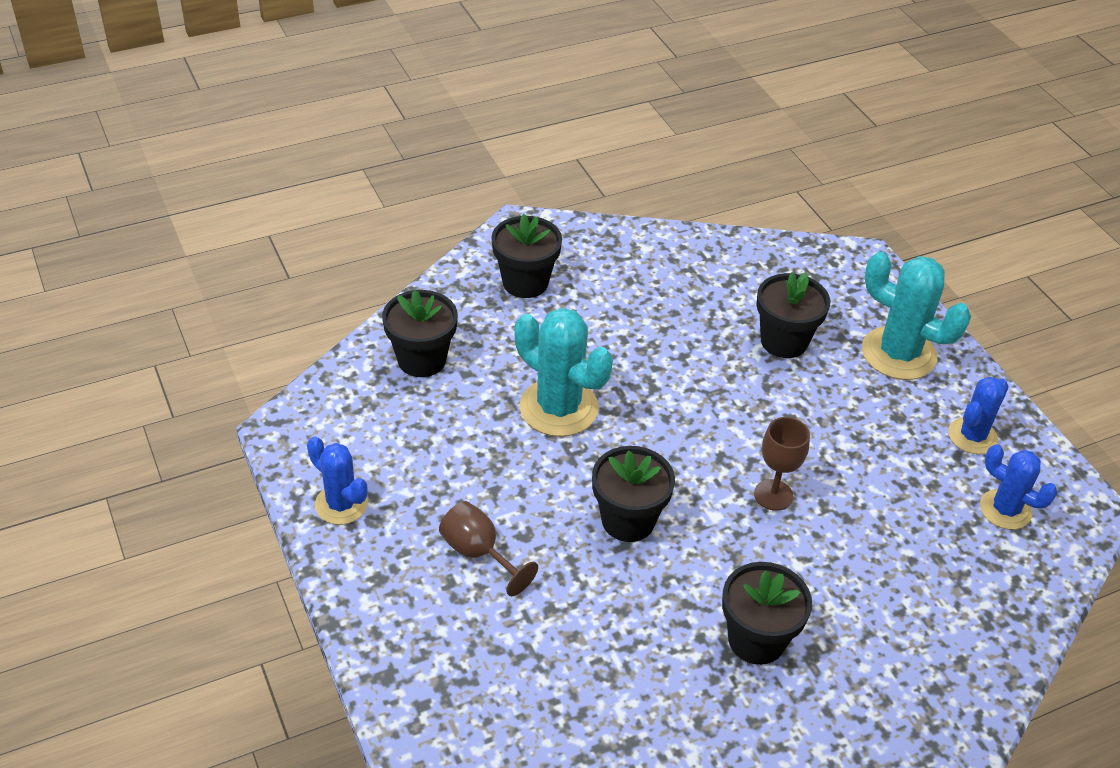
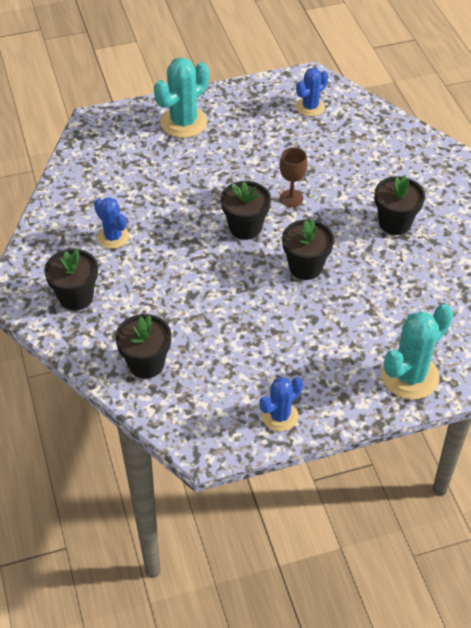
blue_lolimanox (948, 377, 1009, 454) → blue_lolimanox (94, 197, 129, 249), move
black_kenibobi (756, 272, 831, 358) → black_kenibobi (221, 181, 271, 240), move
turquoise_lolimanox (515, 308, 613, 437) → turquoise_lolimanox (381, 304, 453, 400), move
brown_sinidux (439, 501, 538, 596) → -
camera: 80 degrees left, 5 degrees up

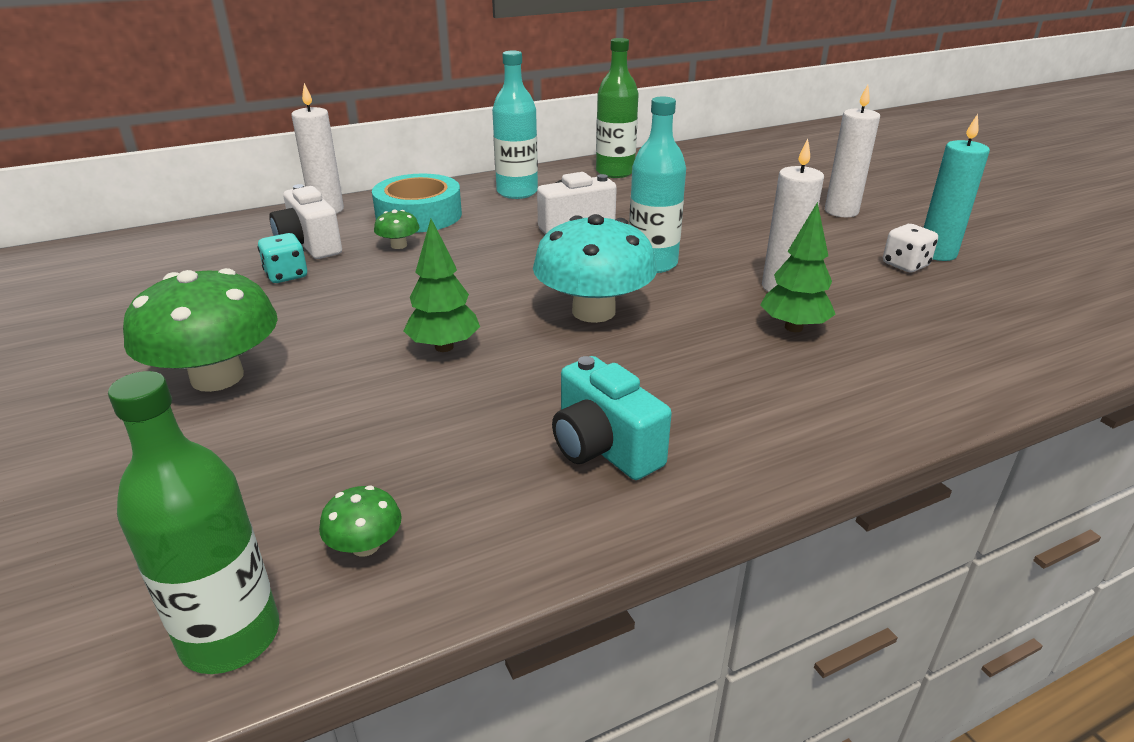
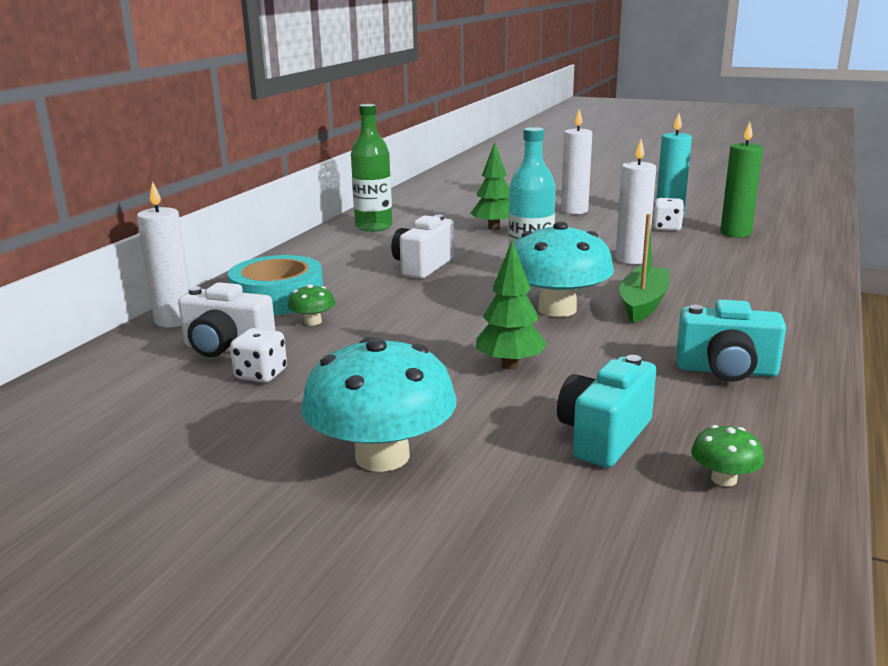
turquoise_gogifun (258, 233, 307, 283) → white_gogifun (230, 328, 287, 383)
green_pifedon (123, 268, 278, 392) → turquoise_pifedon (302, 337, 457, 472)
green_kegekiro (760, 202, 836, 332) → green_kegekiro (471, 142, 509, 230), move
- → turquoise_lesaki (557, 355, 656, 468)
- → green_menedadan (619, 214, 670, 323)
- → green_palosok (720, 122, 763, 238)
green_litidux (108, 371, 279, 674) → -
turquoise_litidux (492, 51, 538, 199) → -
camera: 40 degrees left, 10 degrees down

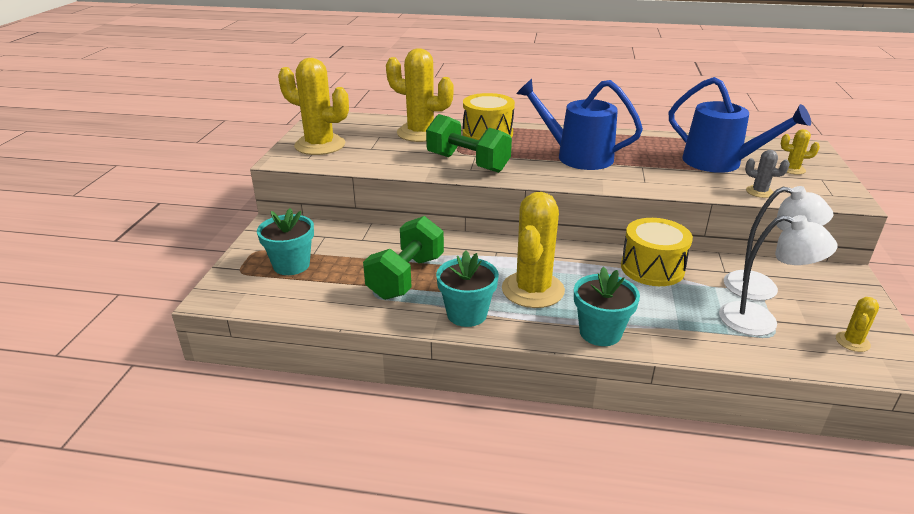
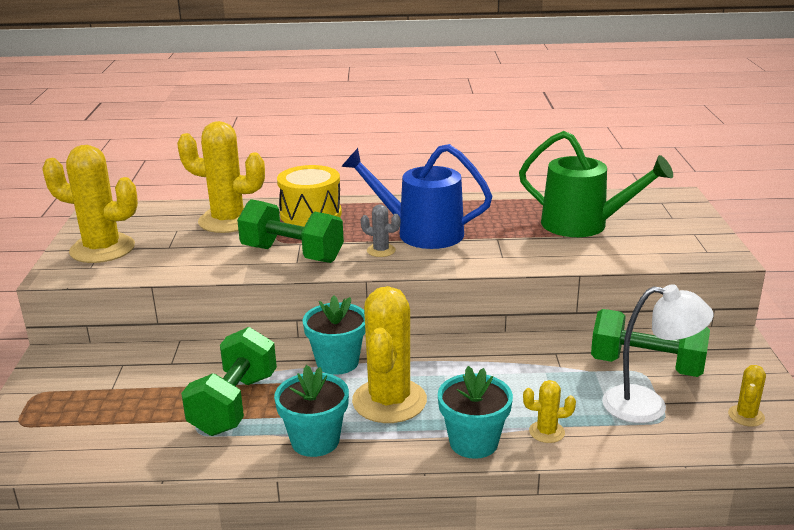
turquoise_kenibobi (257, 208, 314, 275) → turquoise_kenibobi (303, 296, 365, 375), move
grey_lolimanox (745, 150, 790, 198) → grey_lolimanox (361, 205, 400, 257), move
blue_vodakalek (669, 77, 811, 173) → green_vodakalek (519, 131, 673, 237)
yellow_lolimanox (781, 129, 820, 175) → yellow_lolimanox (523, 380, 576, 443), move
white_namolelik (724, 186, 833, 301) → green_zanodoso (591, 309, 710, 377)
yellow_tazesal (621, 218, 693, 286) → -
camera: 10 degrees left, 5 degrees down

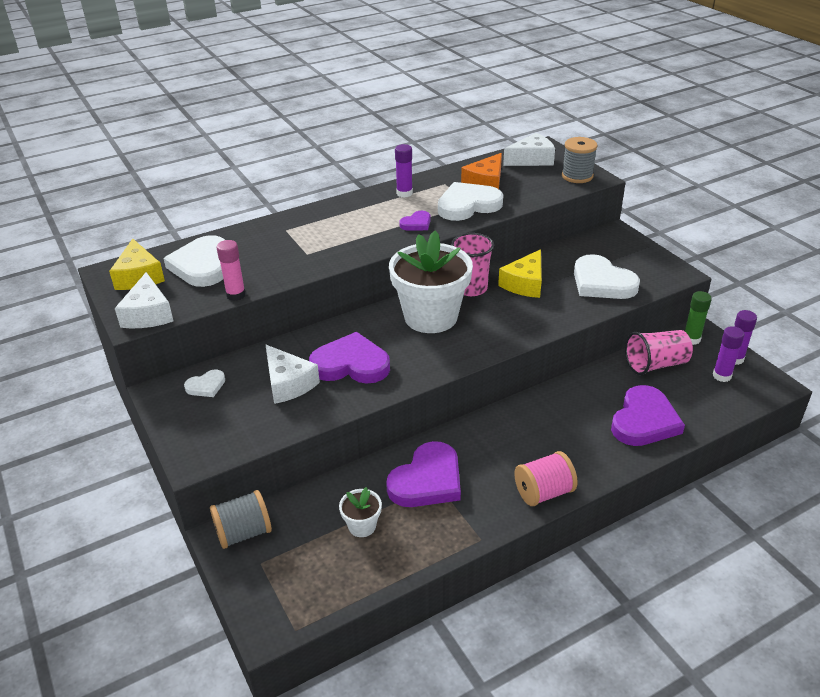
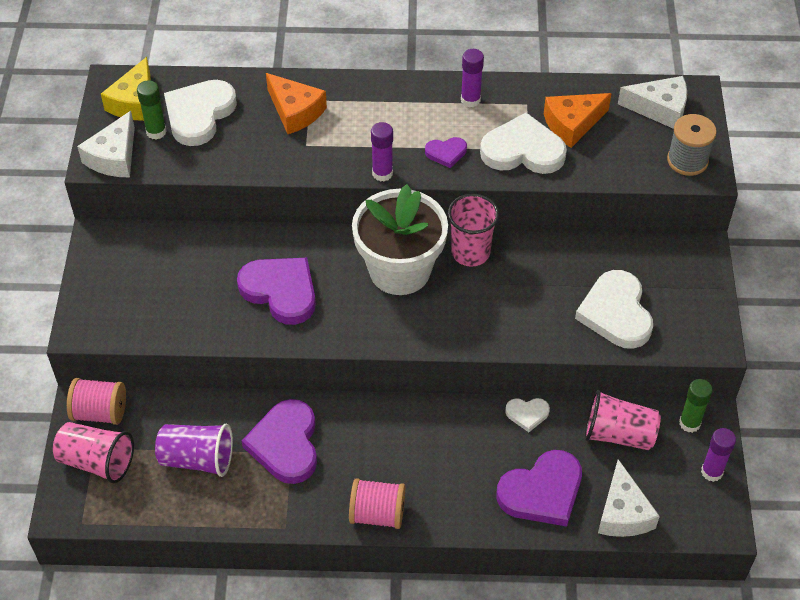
- → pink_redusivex (53, 422, 134, 484)
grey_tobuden (210, 490, 272, 549) → pink_tobuden (67, 378, 126, 425)
- → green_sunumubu (137, 80, 167, 140)
white_kenibobi (339, 487, 382, 537) → purple_redusivex (155, 423, 233, 477)
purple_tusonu (386, 441, 461, 507) → purple_tusonu (242, 399, 317, 484), 105 degrees clockwise
- → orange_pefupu (266, 73, 327, 134)
purple_sunumubu (713, 326, 744, 382) → purple_sunumubu (371, 122, 393, 182), move
white_tusonu (184, 370, 225, 397) → white_tusonu (505, 398, 550, 432), move
white_pefupu (266, 345, 320, 404) → white_pefupu (598, 459, 660, 537), move
pink_sunumubu (217, 240, 246, 301) → -
yellow_pefupu (498, 249, 542, 298) → -
camera: 30 degrees right, 15 degrees up

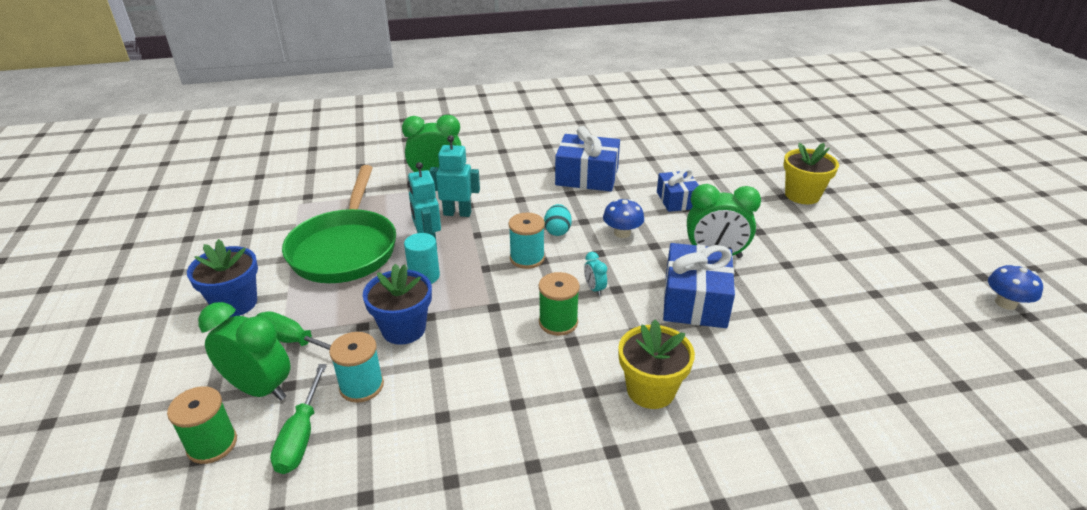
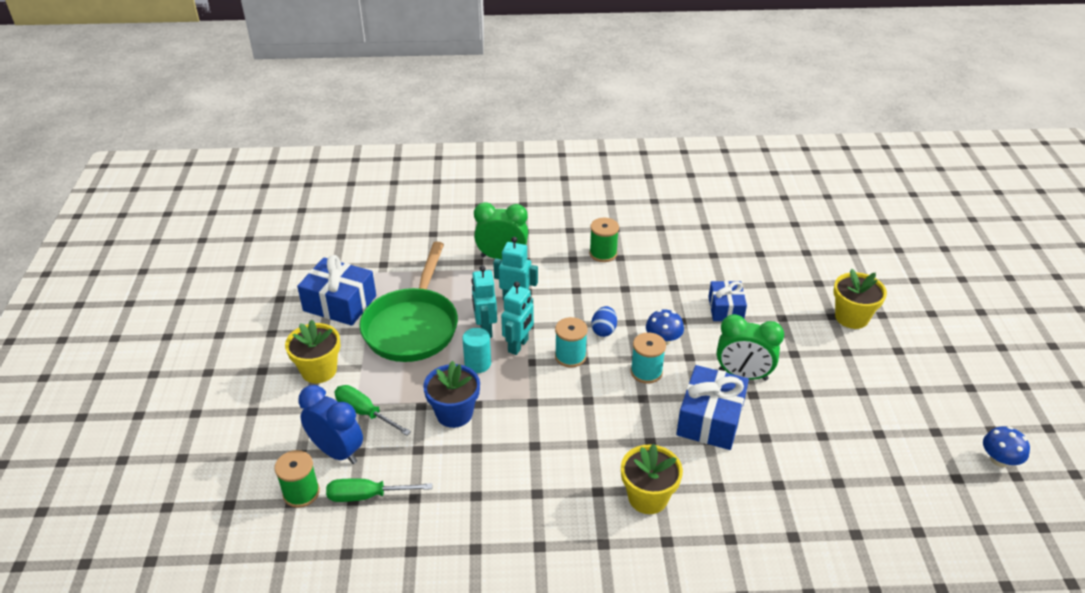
blue_kenibobi (187, 239, 258, 317) → yellow_kenibobi (285, 320, 341, 383)
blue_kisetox (555, 126, 620, 192) → blue_kisetox (297, 255, 376, 326), move
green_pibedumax (198, 302, 290, 401) → blue_pibedumax (298, 385, 363, 464)
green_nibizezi (270, 364, 327, 474) → green_nibizezi (326, 479, 432, 502), 75 degrees clockwise
- → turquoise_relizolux (501, 281, 534, 355)
green_tobuden (539, 272, 580, 336) → green_tobuden (589, 218, 619, 262), move
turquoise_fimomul (544, 204, 572, 236) → blue_fimomul (591, 306, 617, 337)
turquoise_tobuden (329, 332, 384, 403) → turquoise_tobuden (631, 332, 666, 384), move
turquoise_pibedumax (584, 252, 607, 296) → -
camera: 10 degrees right, 5 degrees up

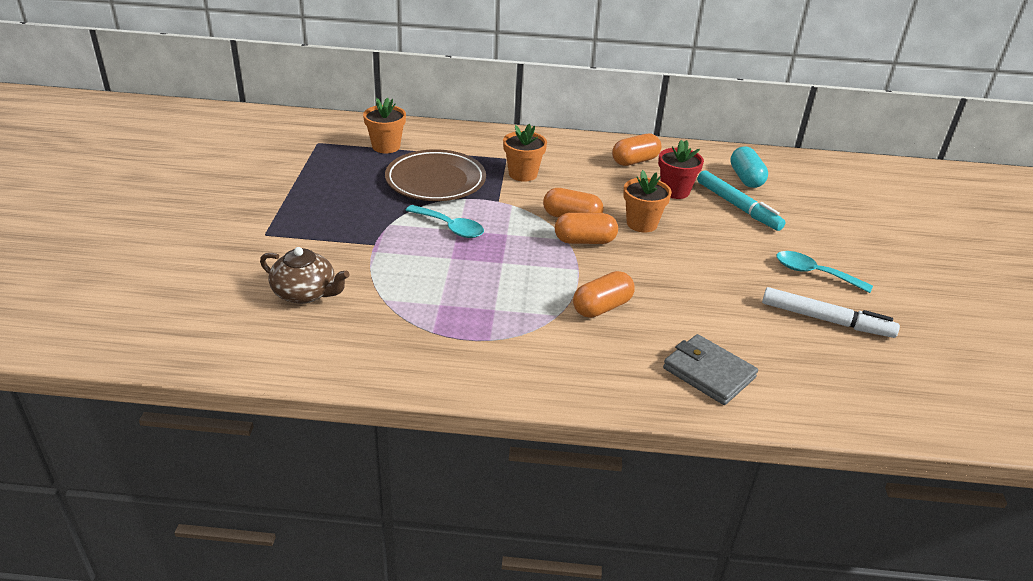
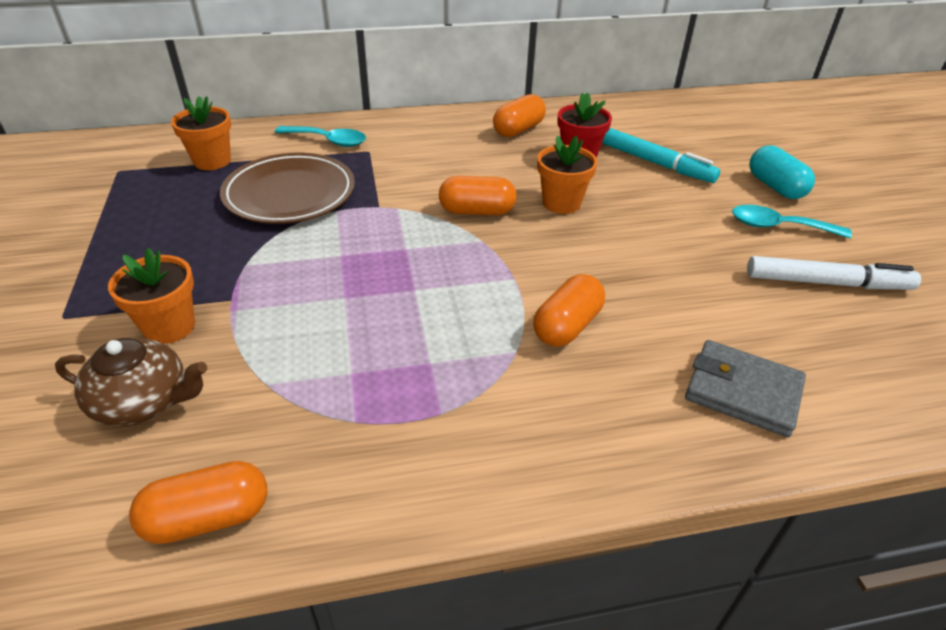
orange_kenibobi (503, 124, 547, 181) → orange_kenibobi (108, 248, 195, 344), move
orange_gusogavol (555, 213, 618, 244) → orange_gusogavol (129, 461, 267, 544), move
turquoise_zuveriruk (405, 205, 484, 238) → turquoise_zuveriruk (275, 126, 366, 147), move
turquoise_gusogavol (730, 146, 768, 188) → turquoise_gusogavol (749, 146, 815, 199), move
camera: 15 degrees left, 5 degrees up

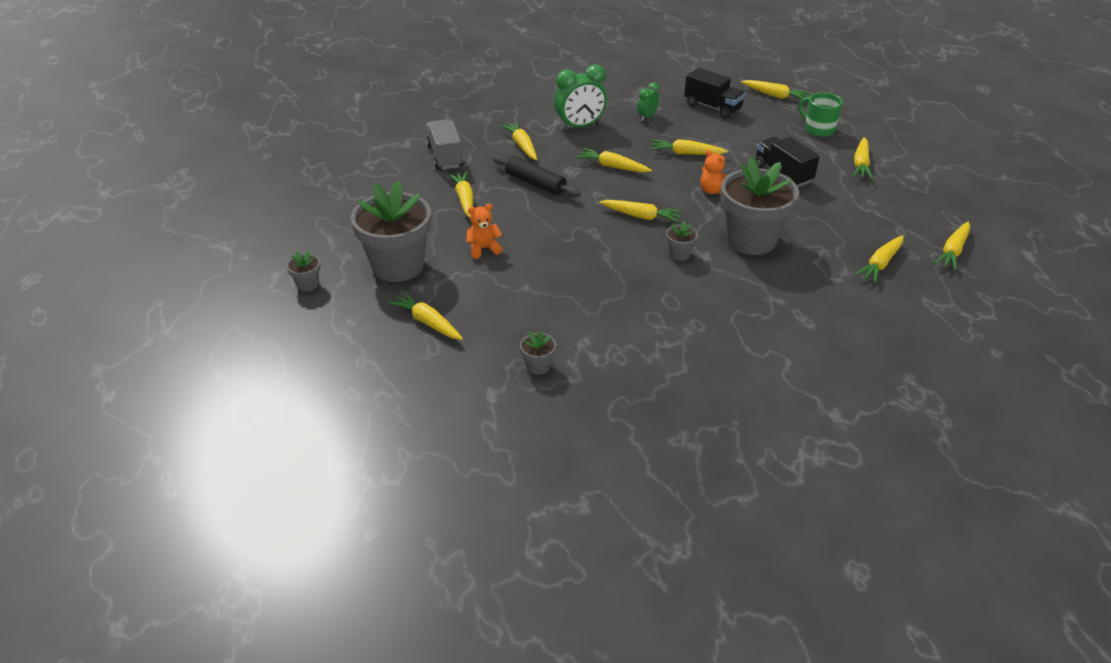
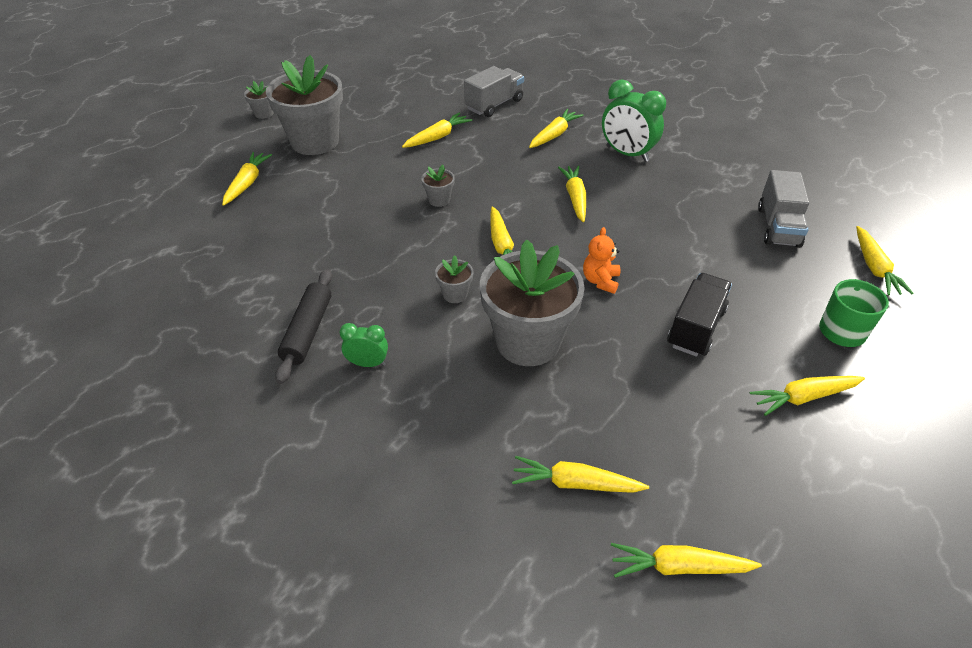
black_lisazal (493, 155, 581, 197) → black_lisazal (275, 269, 332, 384), move
green_pibedumax (637, 82, 659, 121) → green_pibedumax (340, 323, 388, 367), move
grey_kenibobi (520, 331, 556, 375) → grey_kenibobi (421, 164, 455, 207), move
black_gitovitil (684, 67, 746, 119) → grey_gitovitil (758, 170, 809, 248)
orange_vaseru (466, 204, 502, 259) → -
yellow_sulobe (650, 139, 728, 155) → -
camera: 60 degrees right, 5 degrees up

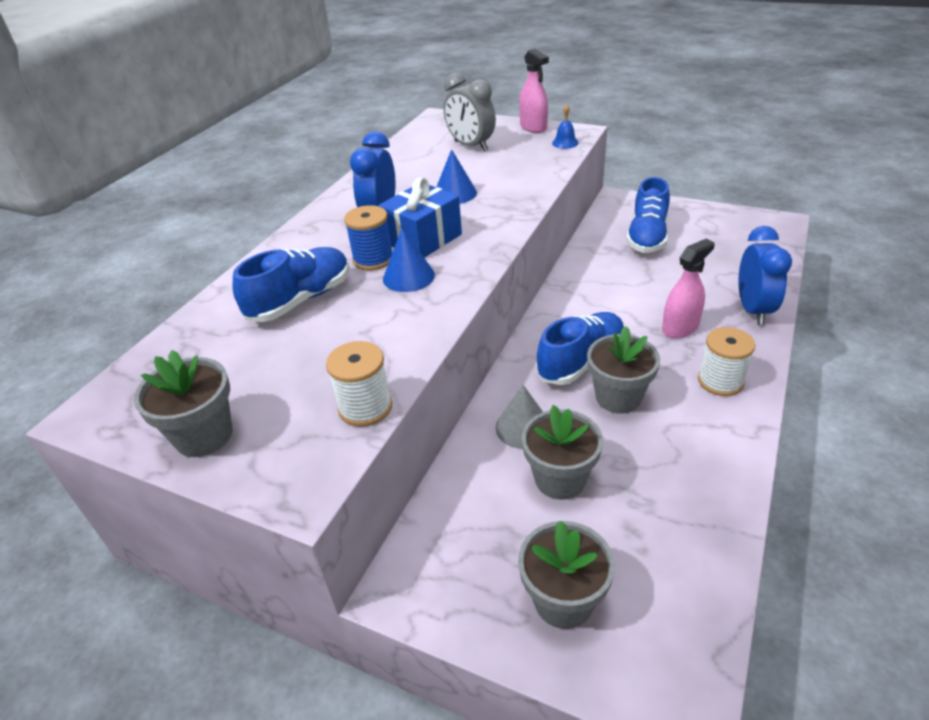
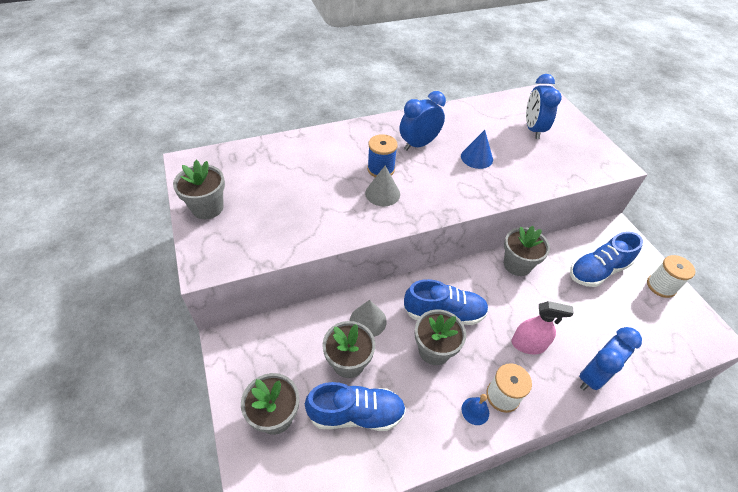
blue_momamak (233, 247, 349, 322) → blue_momamak (305, 382, 406, 431), move
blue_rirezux (383, 228, 435, 292) → grey_rirezux (365, 166, 400, 206)
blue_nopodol (552, 104, 579, 149) → blue_nopodol (461, 394, 489, 425), move
- → grey_kenibobi (504, 226, 550, 276)
grey_pibedumax (444, 73, 496, 151) → blue_pibedumax (526, 74, 562, 139)
white_tobuden (326, 341, 392, 427) → white_tobuden (647, 255, 695, 298), move
blue_kisetox (378, 177, 462, 258) → -
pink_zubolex (519, 49, 549, 133) → -
camera: 40 degrees right, 10 degrees up

